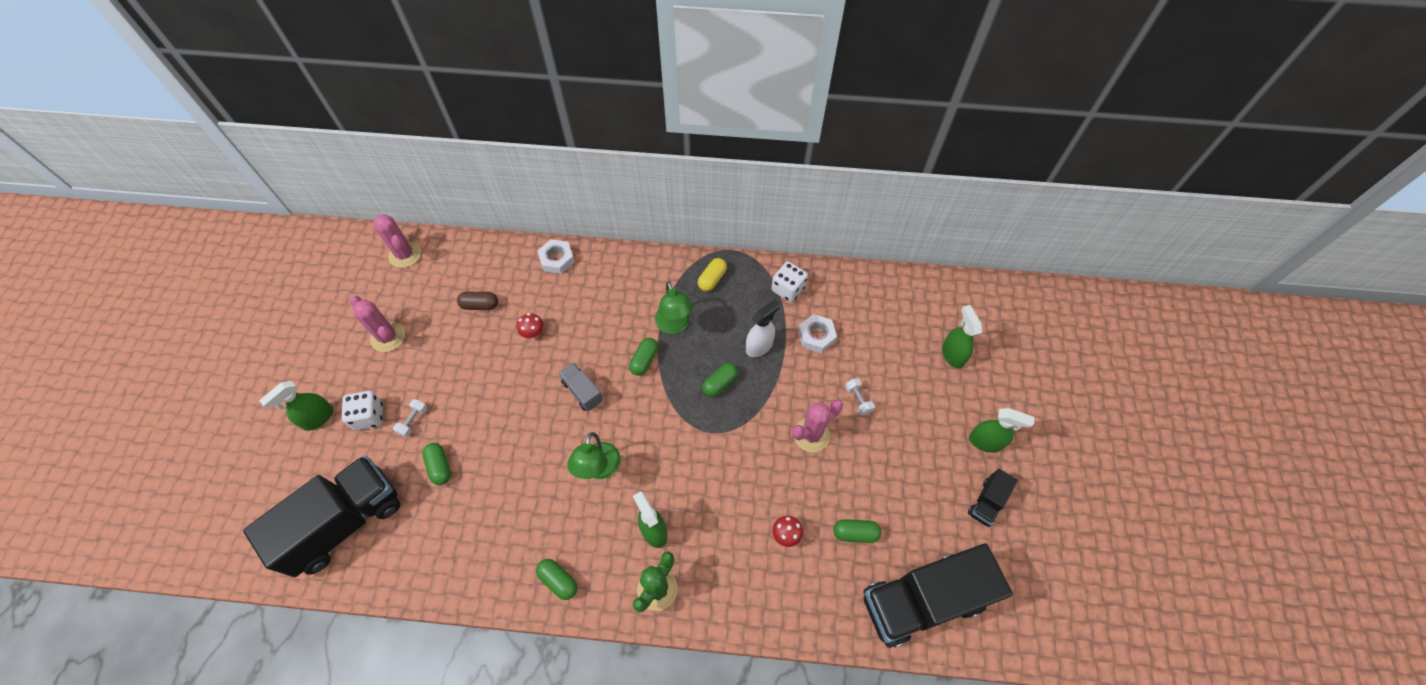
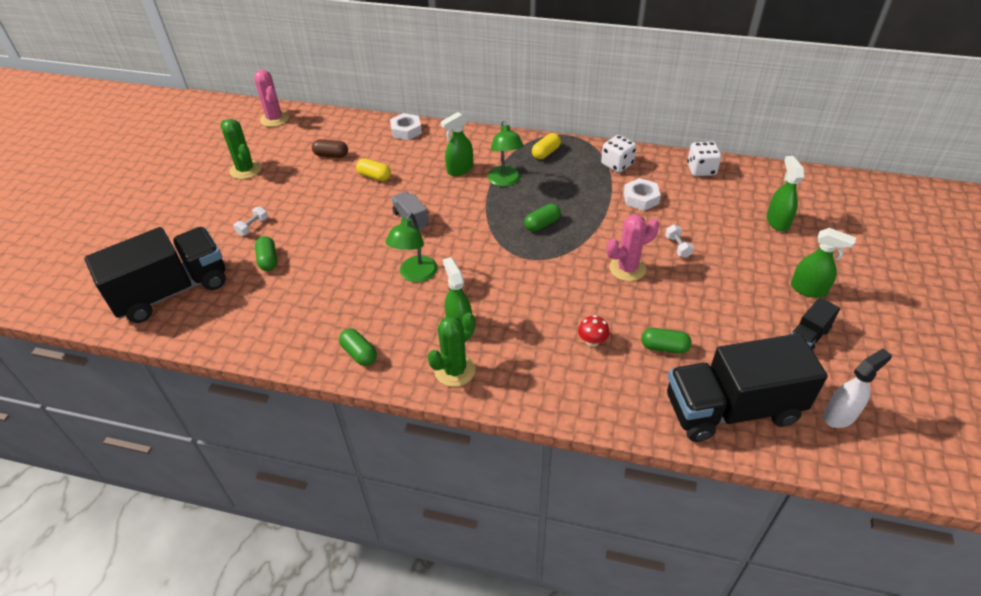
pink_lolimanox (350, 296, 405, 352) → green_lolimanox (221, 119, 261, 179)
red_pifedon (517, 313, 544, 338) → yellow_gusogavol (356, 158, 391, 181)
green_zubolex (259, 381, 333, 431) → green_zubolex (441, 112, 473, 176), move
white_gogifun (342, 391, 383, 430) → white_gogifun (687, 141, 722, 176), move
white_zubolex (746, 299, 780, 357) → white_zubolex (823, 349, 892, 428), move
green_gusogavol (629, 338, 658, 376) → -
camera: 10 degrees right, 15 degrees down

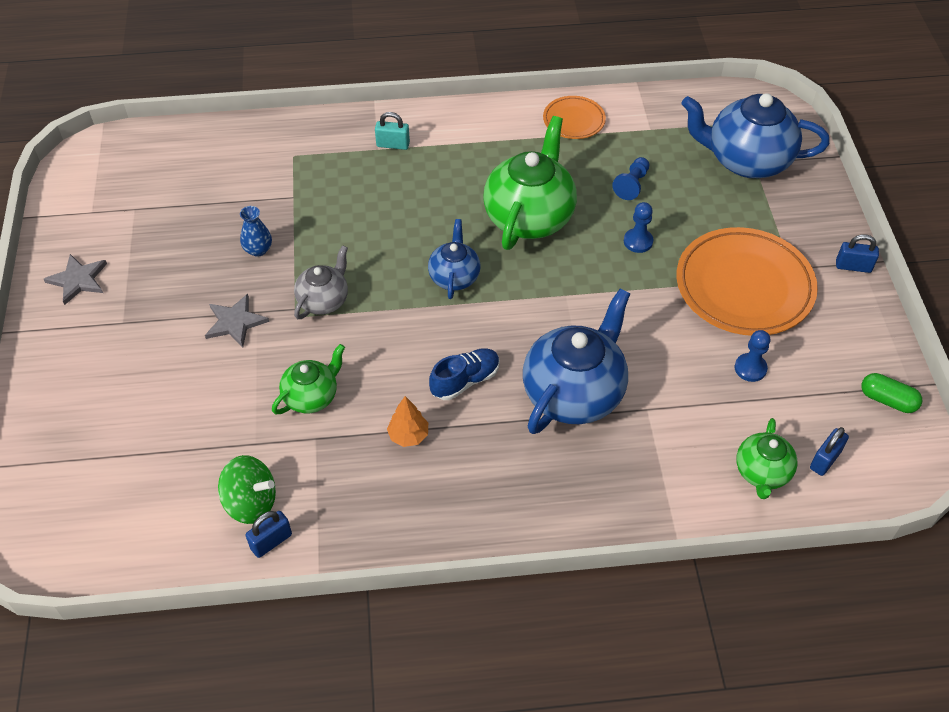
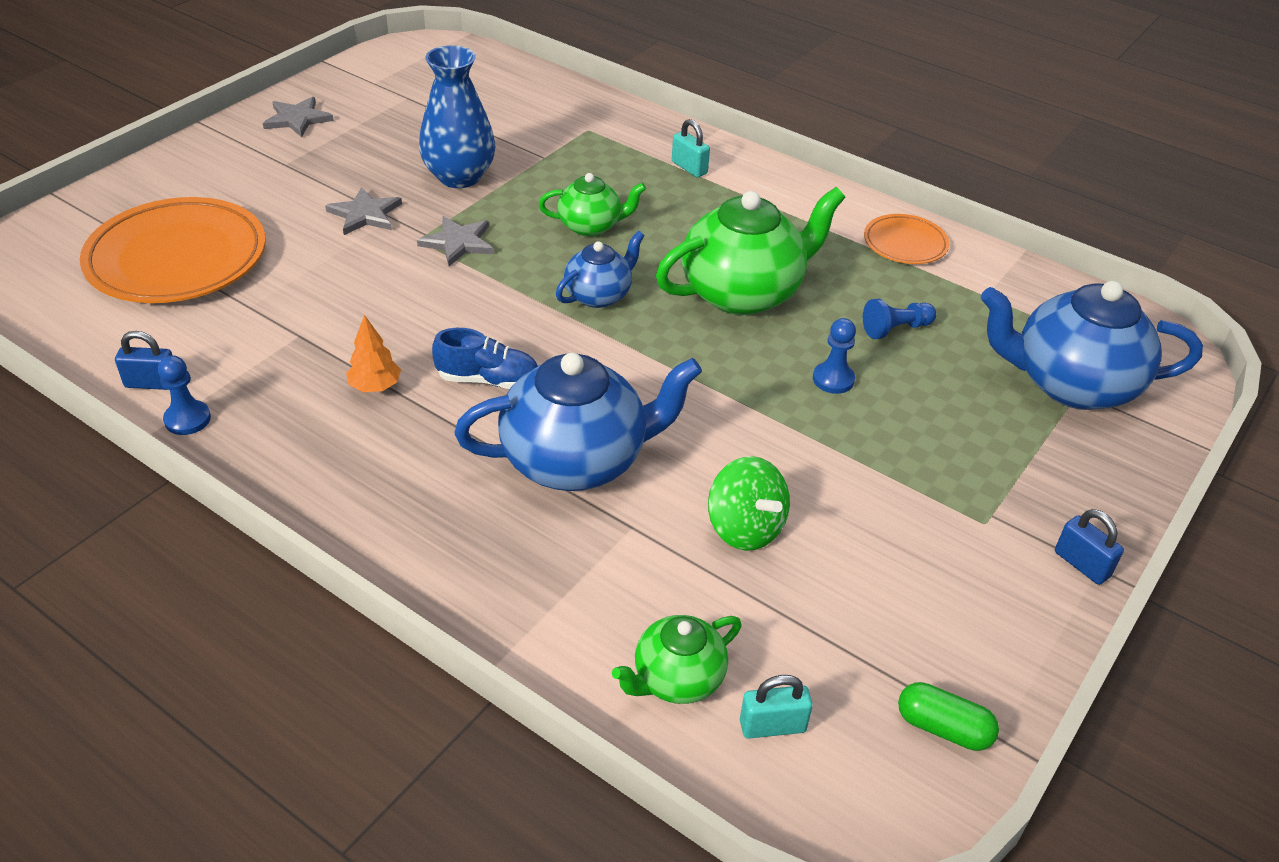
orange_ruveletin (676, 227, 818, 336) → orange_ruveletin (80, 197, 266, 303), move
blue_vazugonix (735, 330, 770, 382) → blue_vazugonix (158, 355, 211, 435), move
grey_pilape (294, 245, 348, 319) → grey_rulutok (417, 216, 494, 266)
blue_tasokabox (240, 206, 272, 257) → blue_tasokabox (419, 45, 495, 188), x2.04
green_pilape (272, 344, 345, 414) → green_pilape (539, 173, 646, 237), move
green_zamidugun (218, 455, 276, 524) → green_zamidugun (708, 456, 790, 551), move
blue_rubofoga (810, 427, 849, 476) → turquoise_rubofoga (740, 675, 813, 739)
green_gusogavol (861, 373, 922, 413) → green_gusogavol (898, 682, 999, 751), 45 degrees counterclockwise
blue_pilape (681, 93, 829, 178) → blue_pilape (981, 281, 1203, 410), 45 degrees counterclockwise
camera: 40 degrees right, 10 degrees down

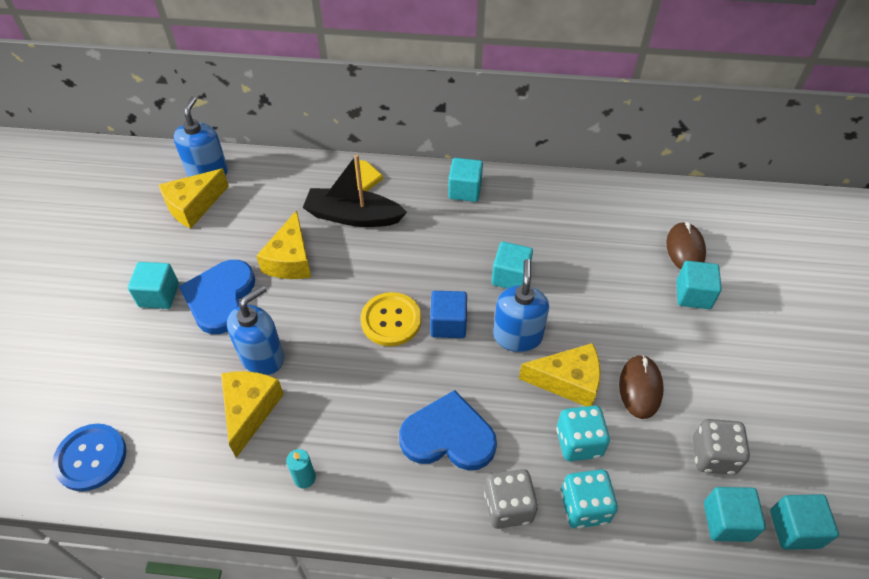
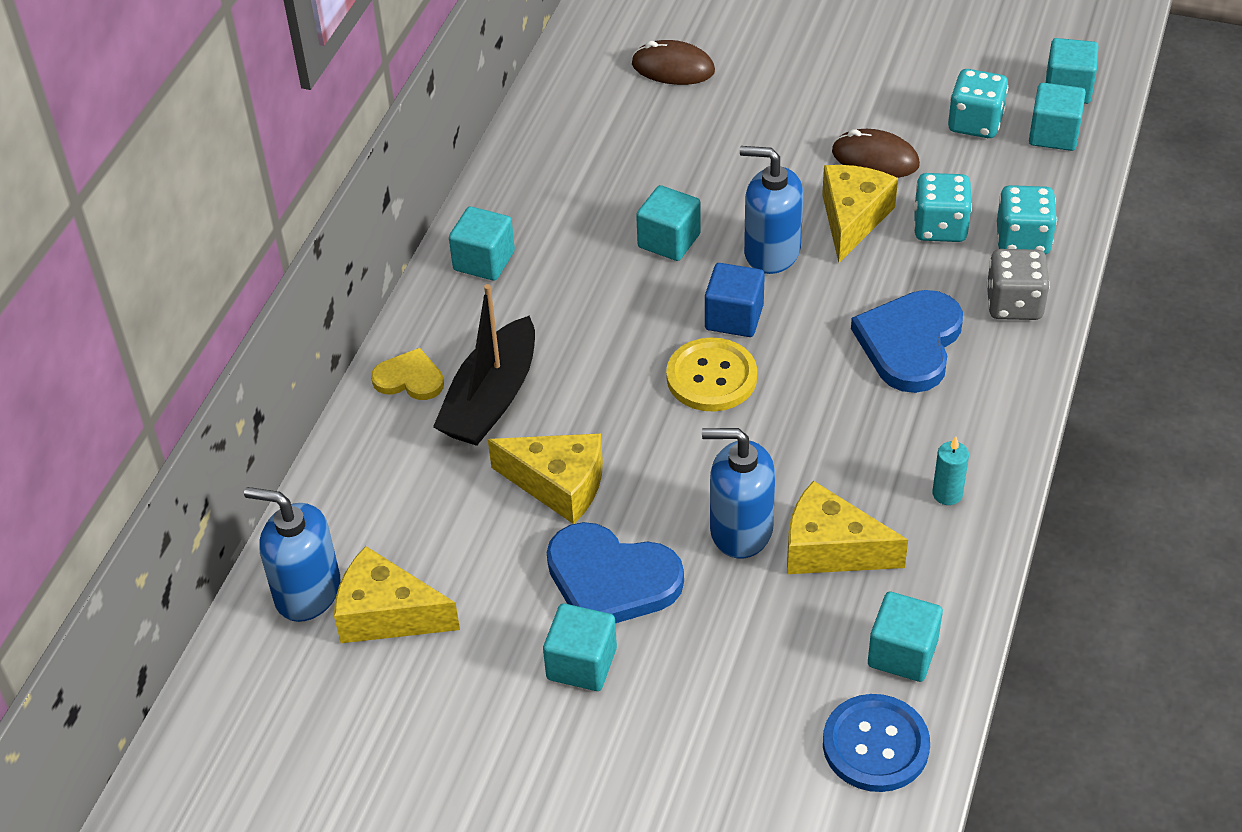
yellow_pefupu (159, 169, 229, 228) → yellow_pefupu (334, 546, 460, 643), 135 degrees clockwise
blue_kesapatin (227, 285, 284, 375) → blue_kesapatin (702, 428, 775, 558), 45 degrees counterclockwise
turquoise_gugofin (676, 261, 722, 309) → turquoise_gugofin (868, 592, 943, 682), move
grey_gogifun (693, 419, 750, 475) → turquoise_gogifun (948, 69, 1008, 138)
camera: 75 degrees left, 5 degrees down

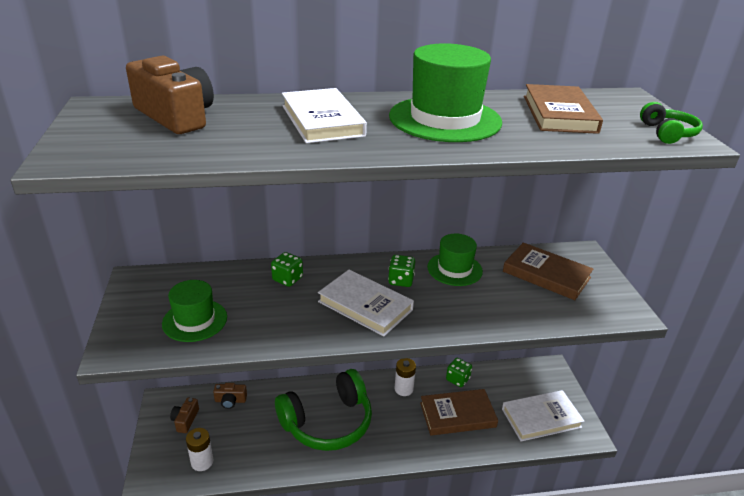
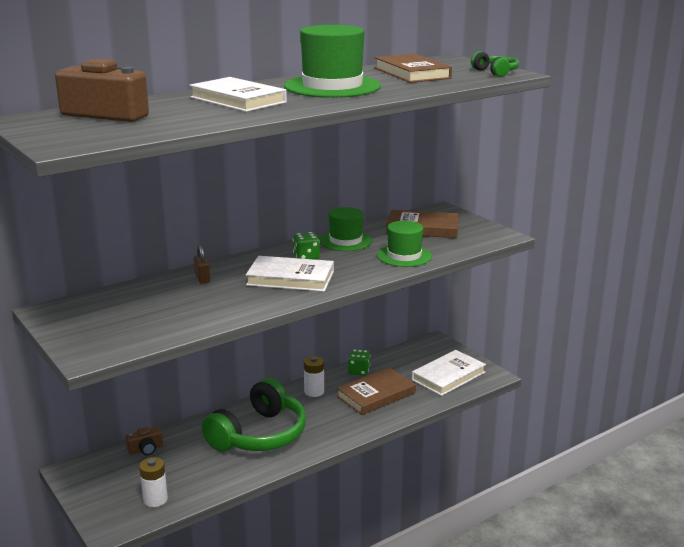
green_gogifun (271, 252, 303, 287) → brown_rubofoga (194, 245, 210, 283)
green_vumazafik (162, 280, 227, 342) → green_vumazafik (377, 221, 432, 267), move
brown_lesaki (170, 398, 199, 433) → -
camera: 25 degrees left, 10 degrees down

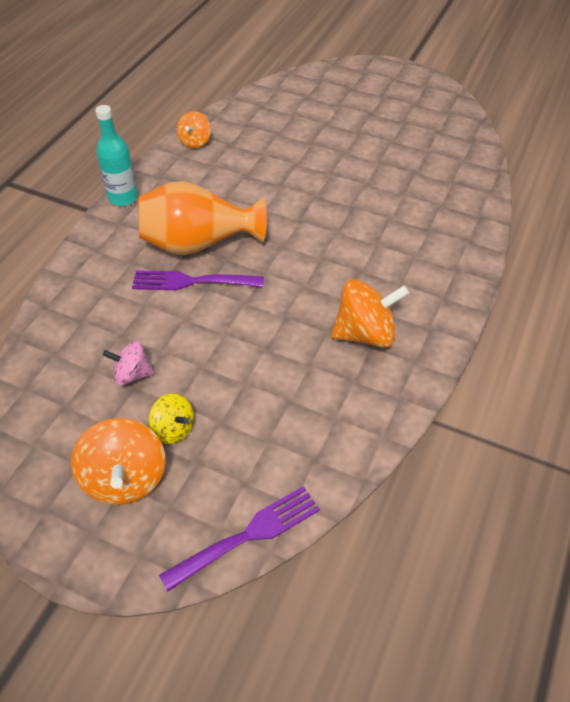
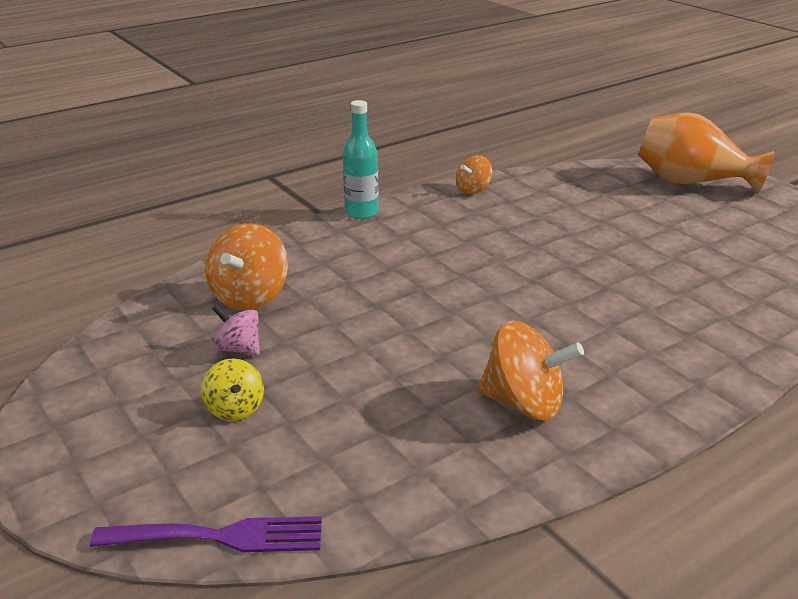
orange_zamidugun (71, 418, 166, 505) → orange_zamidugun (205, 223, 288, 310), move
orange_tasokabox (138, 181, 267, 255) → orange_tasokabox (638, 112, 774, 194), move
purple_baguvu (132, 270, 264, 290) → -
camera: 30 degrees right, 20 degrees down

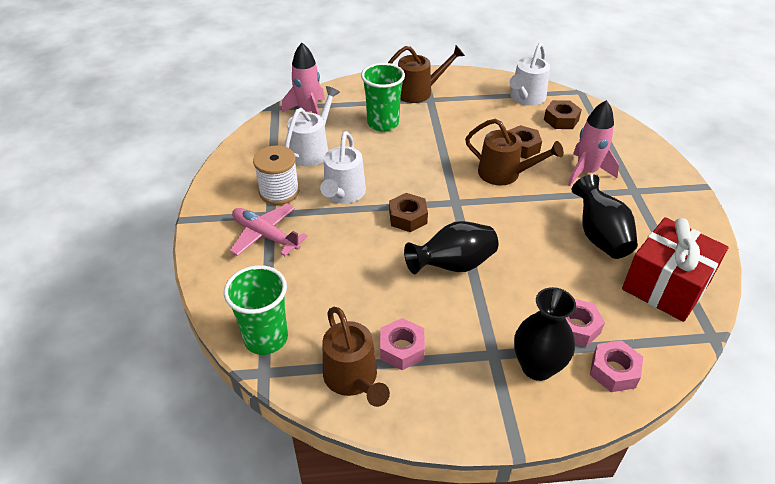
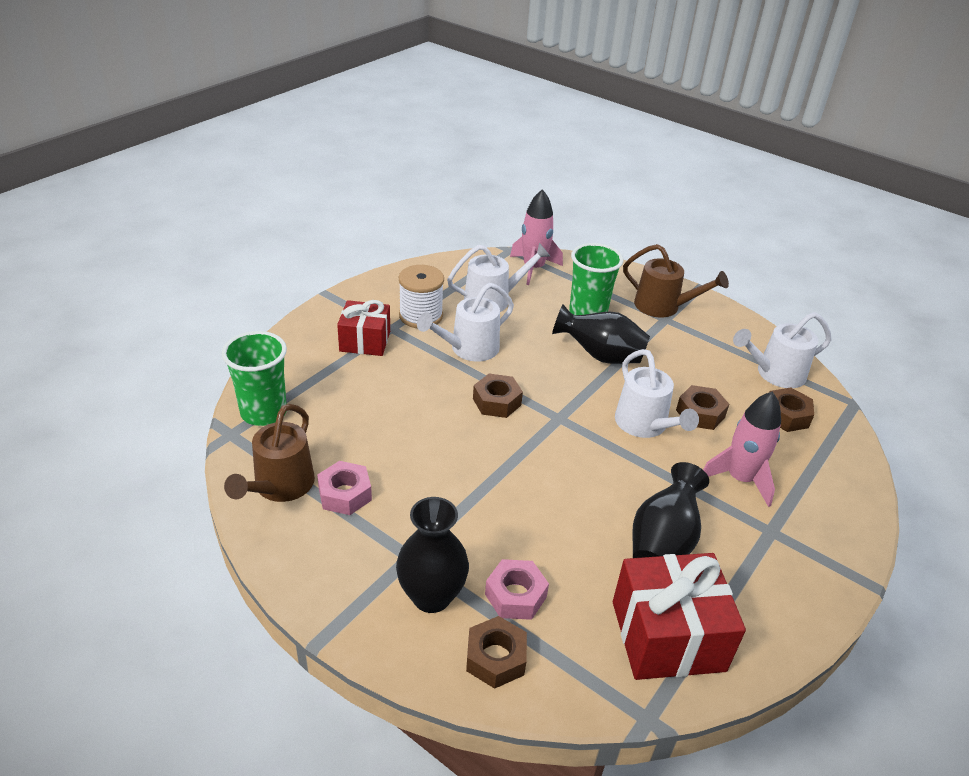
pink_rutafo (230, 204, 308, 256) → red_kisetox (337, 300, 390, 356)
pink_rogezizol (590, 340, 643, 392) → brown_rogezizol (466, 616, 527, 689)
black_tasokabox (404, 221, 498, 274) → black_tasokabox (552, 304, 650, 364), move
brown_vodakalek (465, 118, 564, 186) → white_vodakalek (615, 349, 699, 438)
camera: 40 degrees right, 5 degrees down

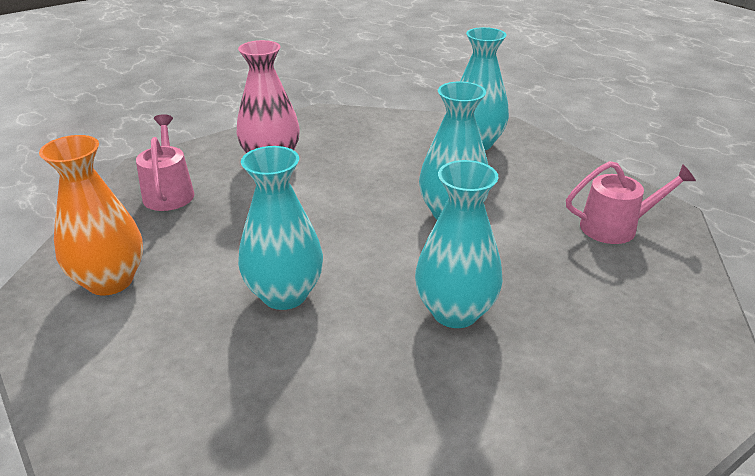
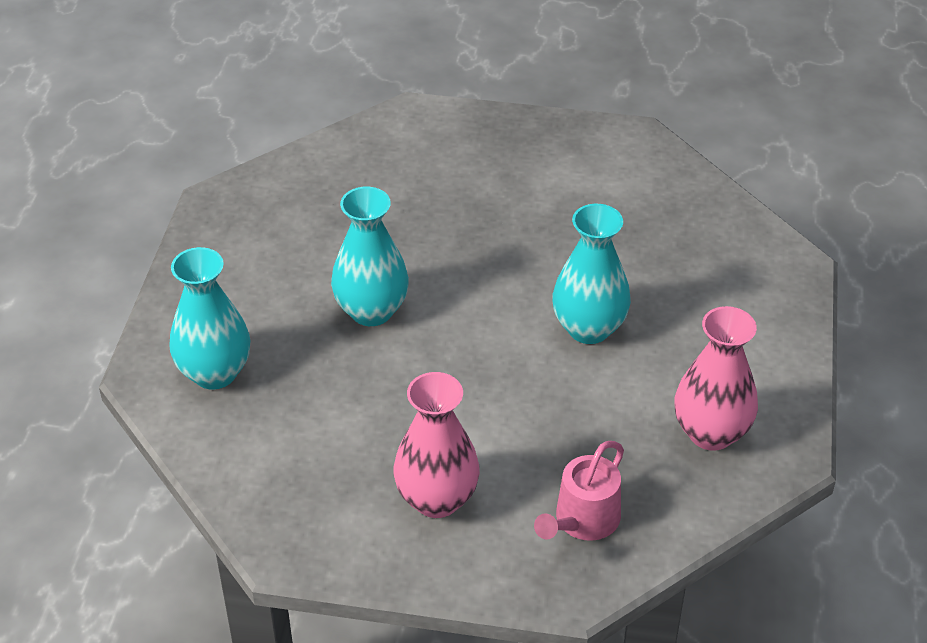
orange_tasokabox (39, 135, 143, 296) → pink_tasokabox (674, 306, 758, 451)
turquoise_tasokabox (415, 160, 503, 328) → -
pink_vodakalek (566, 161, 696, 244) → -
camera: 135 degrees left, 10 degrees up

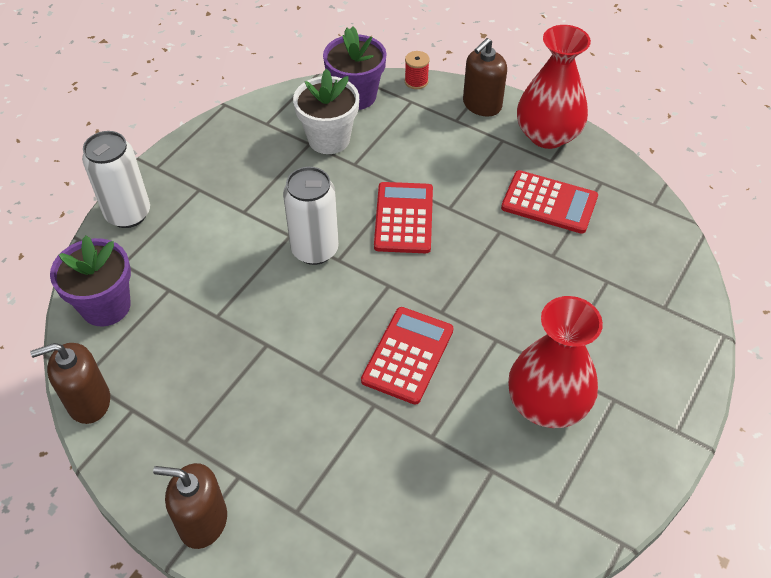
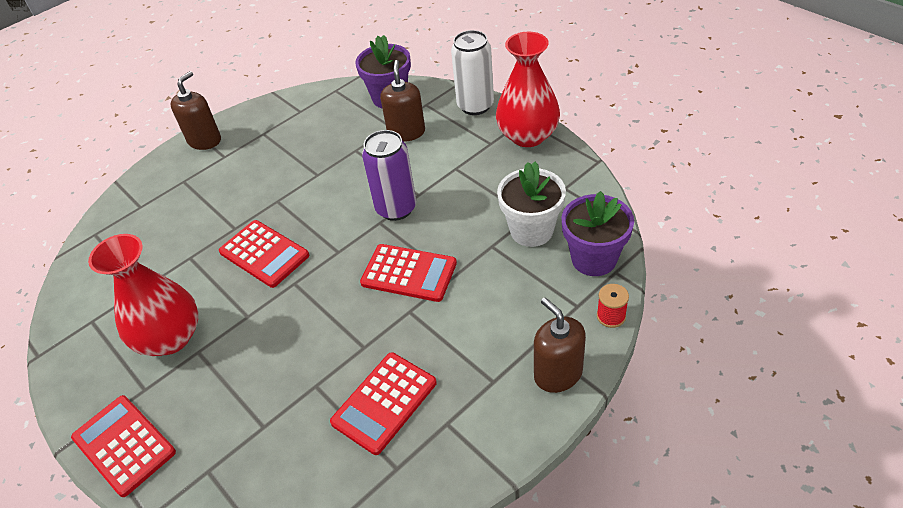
- → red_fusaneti (71, 395, 176, 497)
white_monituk (283, 167, 339, 265) → purple_monituk (362, 130, 416, 221)
brown_kesapatin (30, 343, 110, 424) → brown_kesapatin (380, 60, 425, 142), move
red_tasokabox (517, 25, 591, 149) → red_tasokabox (496, 32, 560, 147), move
camera: 110 degrees right, 5 degrees down

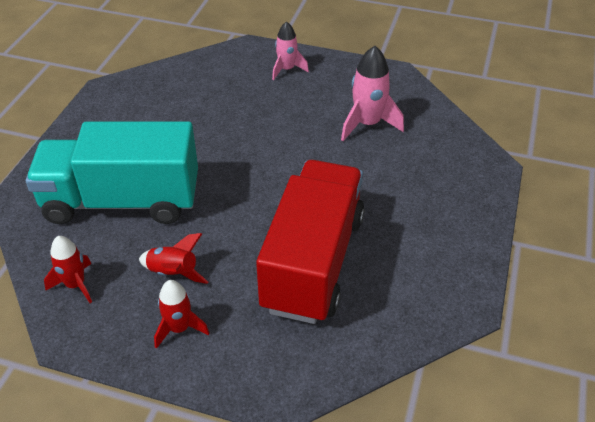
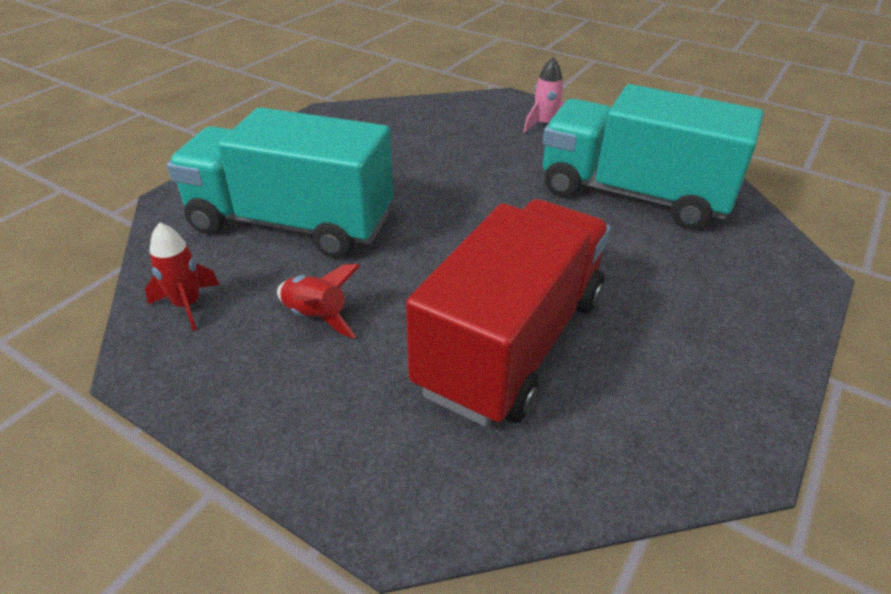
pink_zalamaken (341, 46, 404, 141) → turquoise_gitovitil (543, 84, 764, 230)
red_zalamaken (154, 280, 209, 349) → -
camera: 15 degrees right, 5 degrees down

